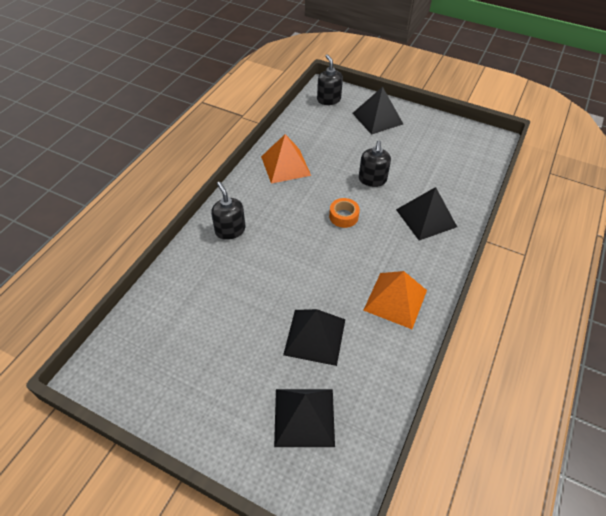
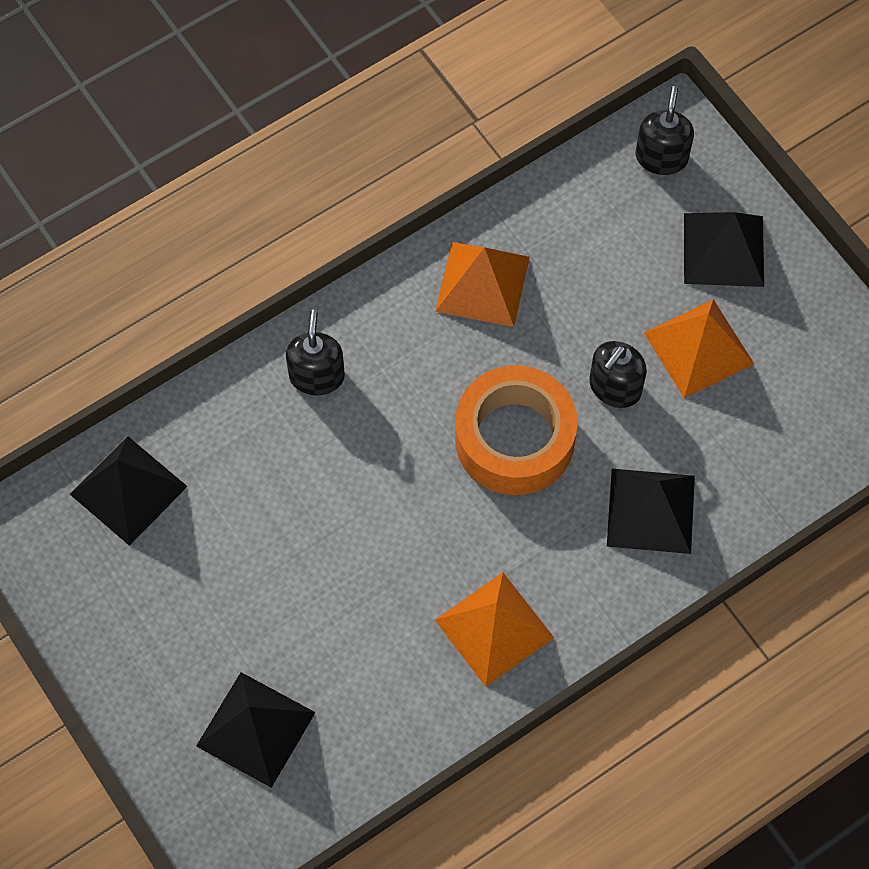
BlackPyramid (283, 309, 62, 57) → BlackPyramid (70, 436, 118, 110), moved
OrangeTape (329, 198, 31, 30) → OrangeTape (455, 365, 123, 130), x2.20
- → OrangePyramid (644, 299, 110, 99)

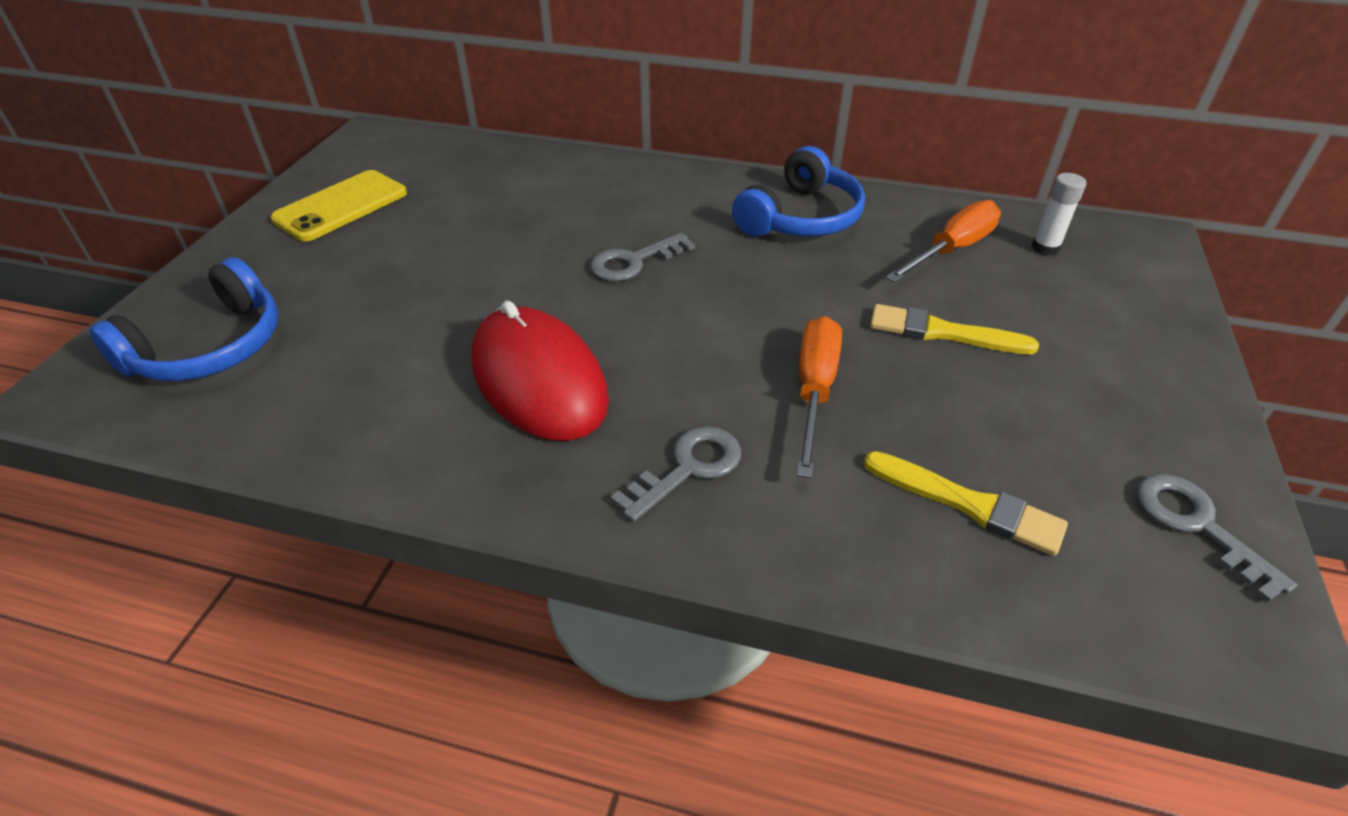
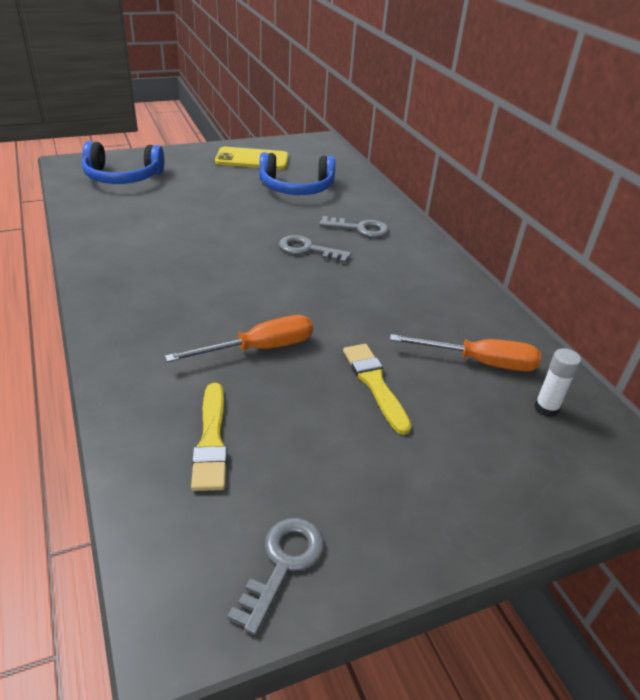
BlueHeadphones (732, 146, 133, 91) → BlueHeadphones (259, 152, 76, 43), moved
GreyKey (611, 426, 130, 96) → GreyKey (319, 216, 70, 22), moved
RedMouse (472, 301, 137, 140) → -

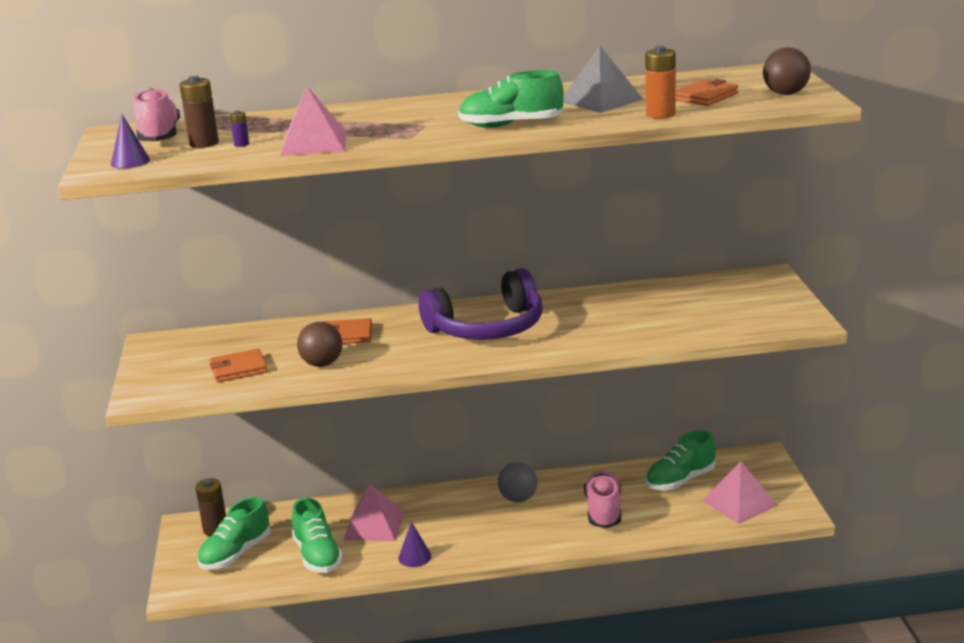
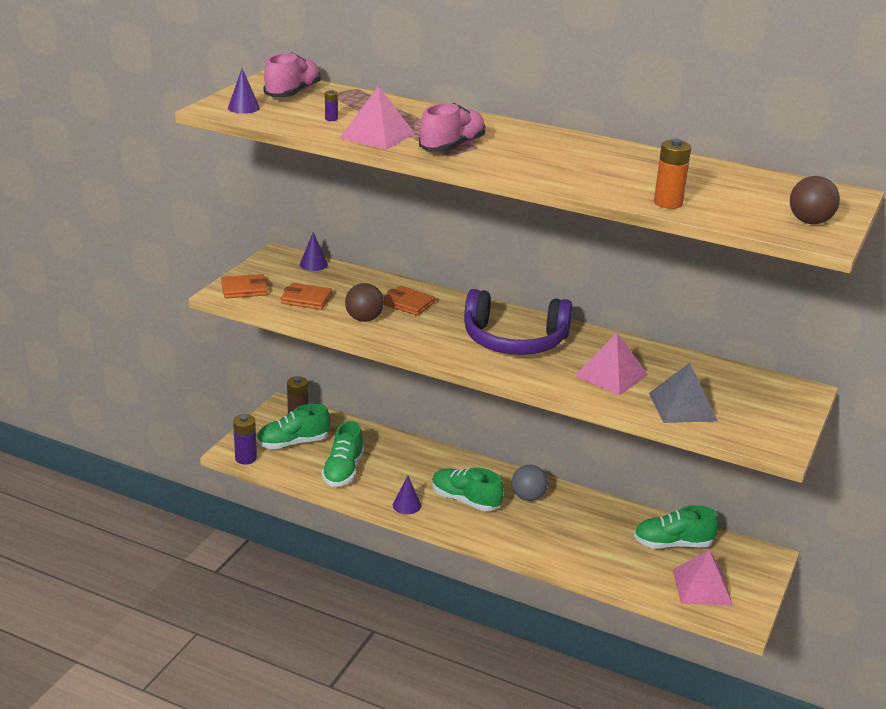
OrangeWallet (676, 79, 62, 27) → OrangeWallet (221, 274, 47, 25), moved
- → PurpleBattery (233, 414, 24, 50)
- → PurpleCone (300, 232, 28, 39)
PinkShoe (584, 470, 37, 58) → PinkShoe (419, 103, 67, 49), moved
GreenShoe (459, 70, 105, 58) → GreenShoe (432, 468, 72, 43), moved
PinkPyramid (344, 484, 60, 57) → PinkPyramid (575, 333, 73, 63), moved
GreyPyramid (563, 46, 80, 67) → GreyPyramid (649, 363, 68, 60), moved
BrownBattery (180, 76, 39, 72) → -

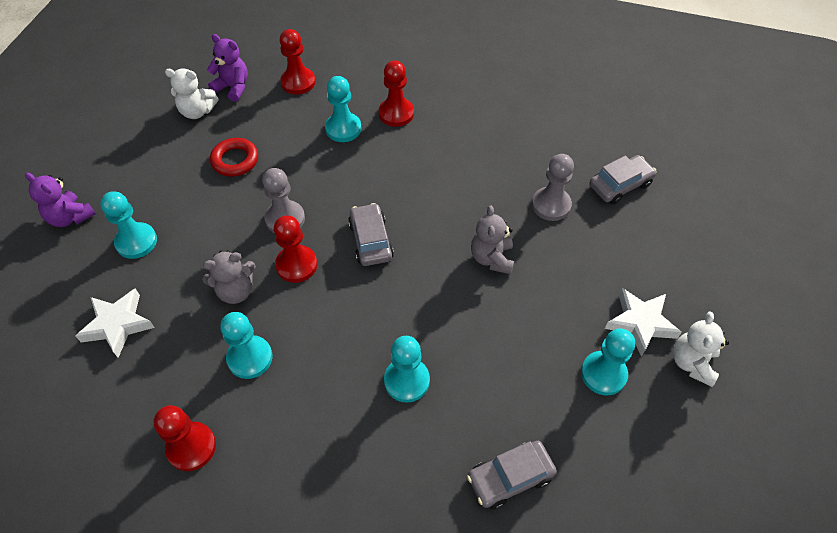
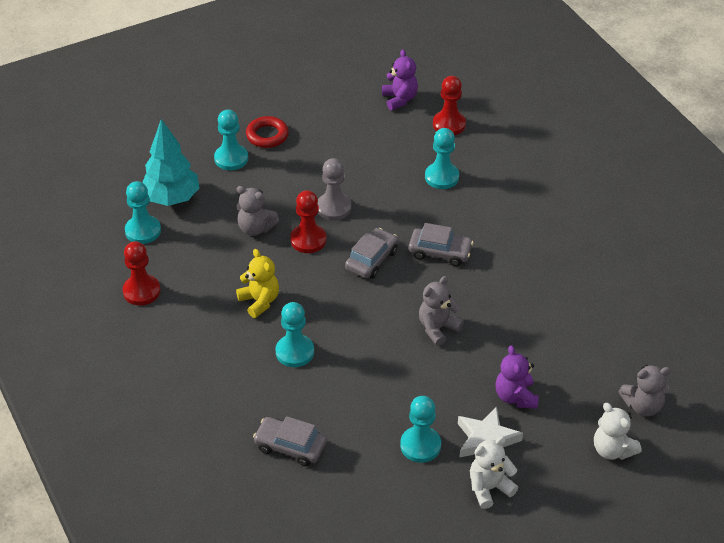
TurquoisePawn (220, 312, 52, 67) → TurquoisePawn (125, 181, 36, 63), moved
WhiteStar (76, 288, 79, 70) → TurquoiseTree (142, 119, 57, 87)
- → YellowTeddyBear (236, 249, 43, 69)
RedRing (210, 138, 48, 39) → RedRing (246, 116, 43, 32), moved
GreyCar (590, 155, 66, 50) → GreyCar (409, 223, 65, 43), moved
PurpleTeddyBear (25, 173, 71, 54) → PurpleTeddyBear (495, 345, 43, 64), moved
WhiteTeddyBear (165, 68, 54, 51) → WhiteTeddyBear (594, 403, 47, 57), moved
- → GreyTeddyBear (619, 365, 52, 51)
RedPawn (379, 61, 35, 66) → -
GreyPawn (532, 154, 42, 67) → -

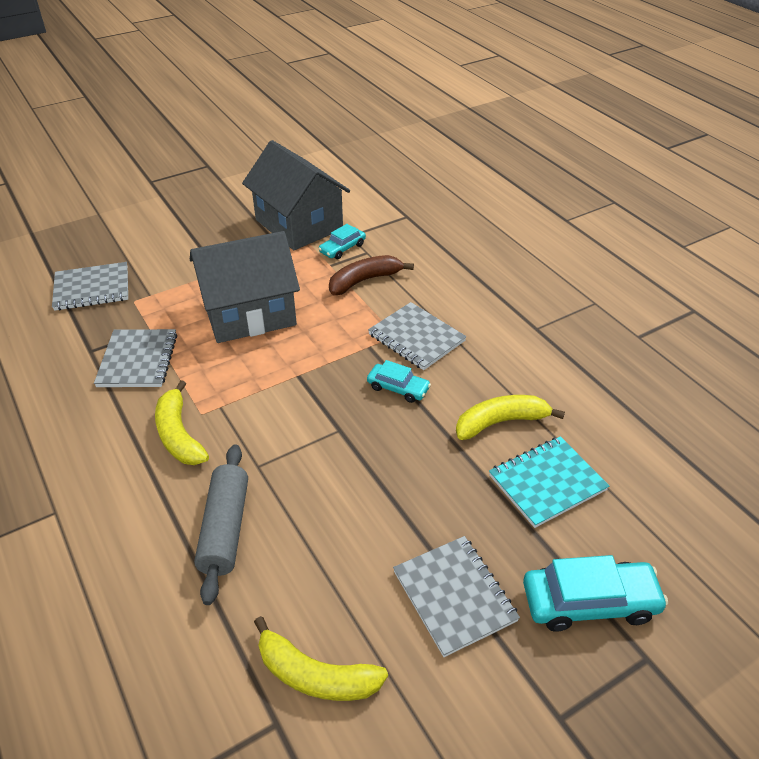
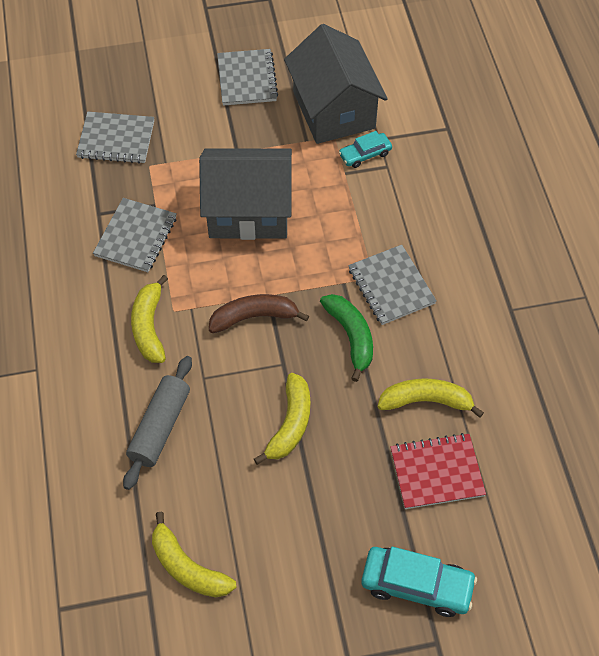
BrownBanana (329, 255, 85, 40) → BrownBanana (209, 294, 100, 39), moved
GreyNotebook (393, 536, 127, 121) → GreyNotebook (217, 49, 62, 57), moved
- → YellowBanana (254, 373, 56, 92)
TurquoiseCar (367, 360, 64, 43) → GreenBanana (320, 294, 53, 88)
TurquoiseNotebook (489, 436, 120, 92) → RedNotebook (390, 433, 96, 76)

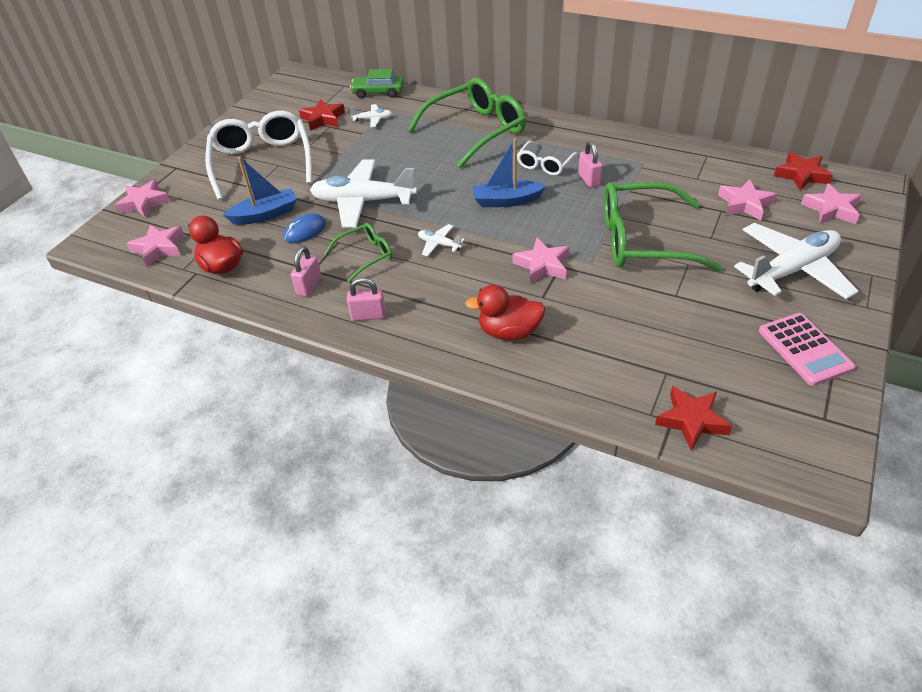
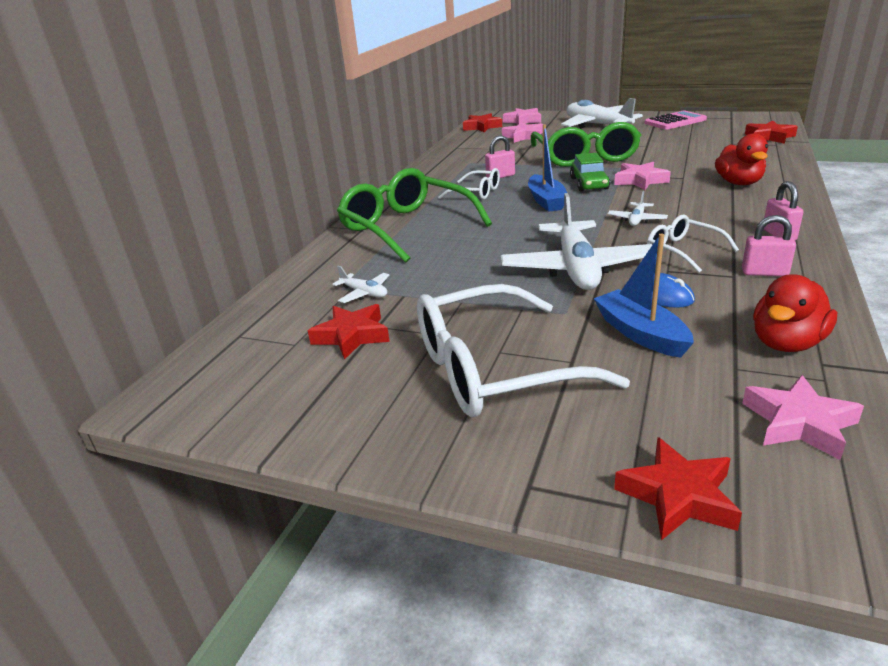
WhitePlane (350, 104, 42, 23) → WhitePlane (332, 266, 57, 37), 135 degrees clockwise
GreenCar (350, 69, 54, 29) → GreenCar (570, 153, 40, 38), moved
PinkStar (115, 179, 55, 39) → RedStar (614, 437, 128, 103)
GreenGlasses (324, 223, 68, 59) → WhiteGlasses (647, 214, 92, 59)

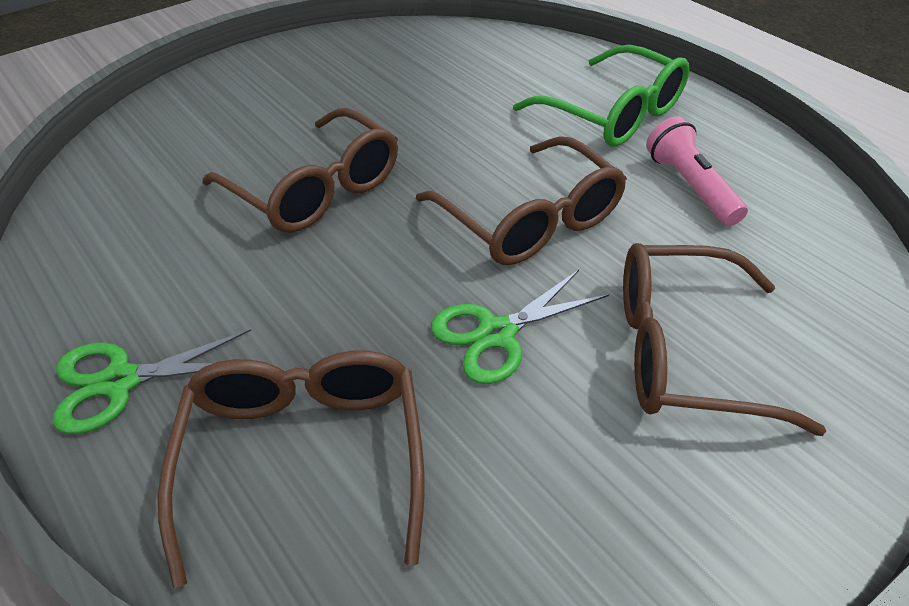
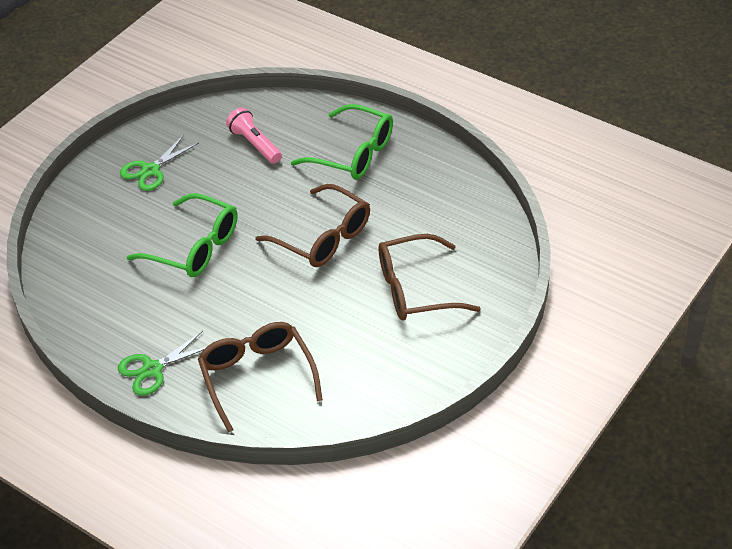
GreenScissors (431, 270, 178, 114) → GreenScissors (120, 135, 79, 56), moved
BrownGlasses (202, 108, 196, 125) → GreenGlasses (127, 193, 111, 84)
PinkFlashlight (646, 116, 102, 110) → PinkFlashlight (226, 108, 56, 56), moved

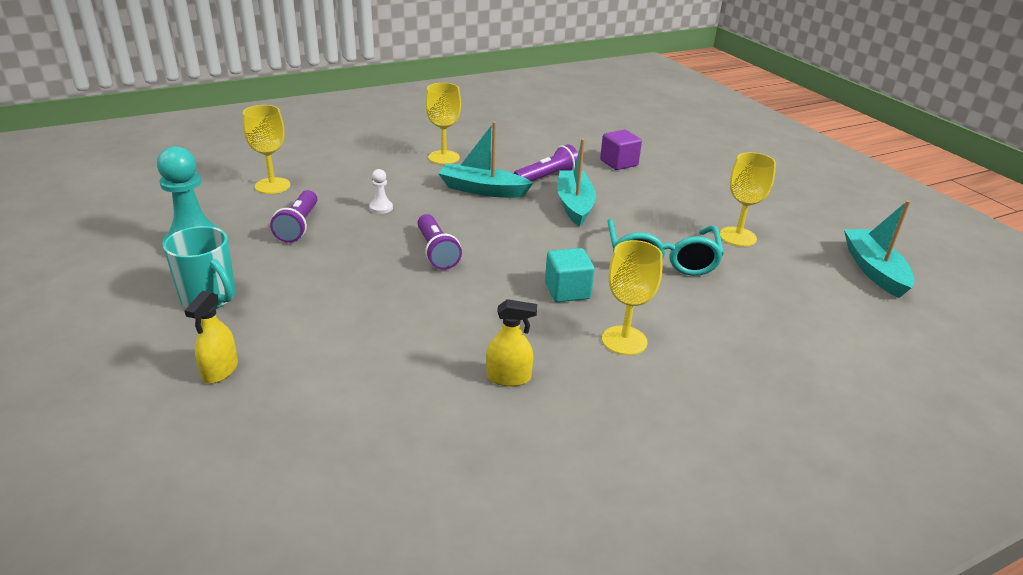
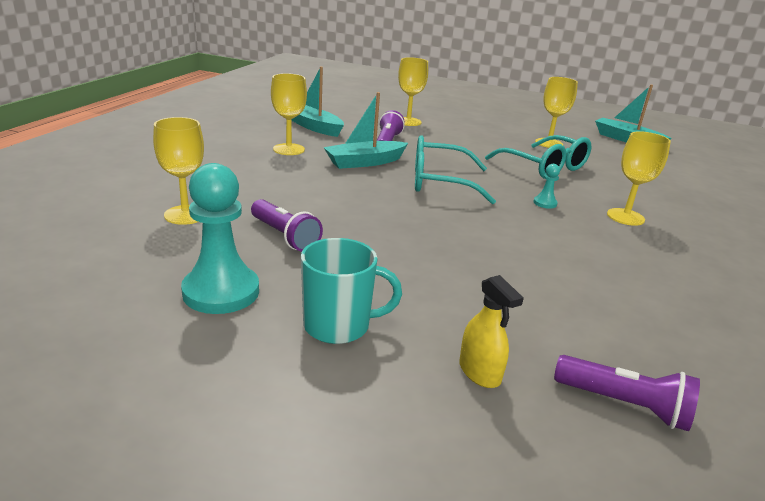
TurquoiseBoat (557, 139, 39, 88) → TurquoiseBoat (291, 67, 53, 70), moved
PurpleCube (600, 130, 42, 40) → YellowGoblet (398, 57, 30, 69)
- → TurquoiseGlasses (415, 135, 81, 69)
TurquoiseCube (545, 248, 50, 54) → TurquoisePawn (533, 164, 27, 45)
PurpleFlashlight (418, 214, 44, 56) → PurpleFlashlight (554, 355, 146, 76), moved
WhitePawn (369, 169, 24, 45) → -
YellowSprayBottle (486, 299, 51, 87) → -

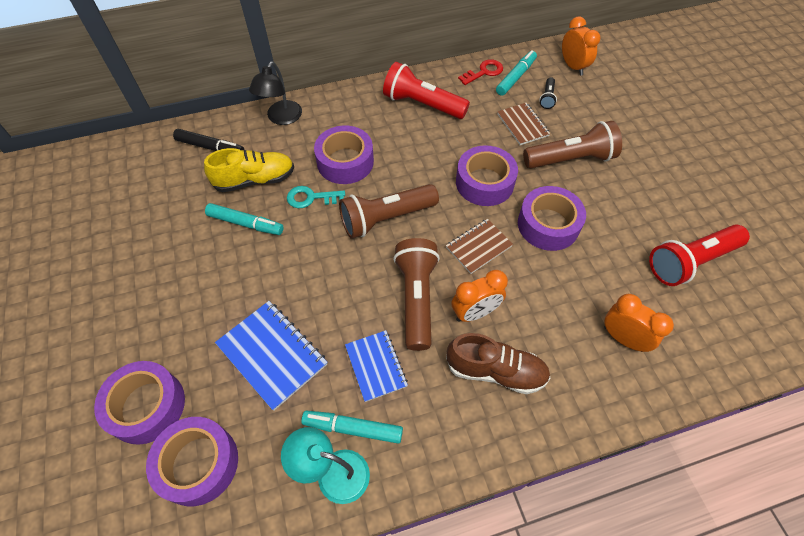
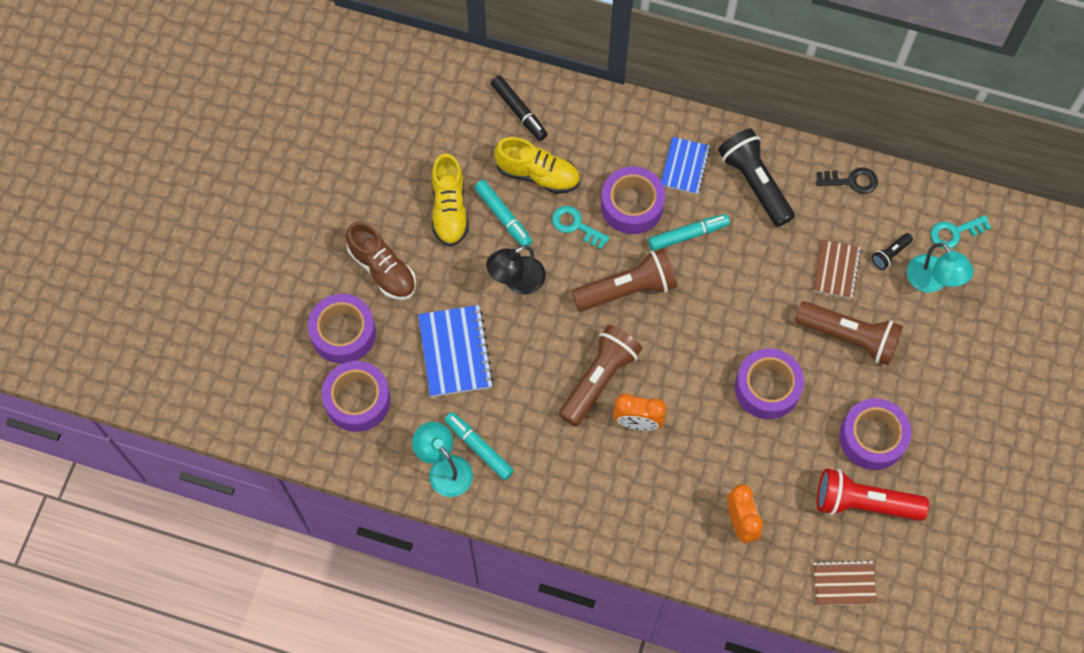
BrownShoe (446, 333, 104, 61) → BrownShoe (346, 221, 70, 79), moved
- → YellowShoe (432, 153, 37, 94)
BlackLamp (249, 61, 53, 64) → BlackLamp (486, 245, 60, 49), moved
BrownFlashlight (339, 184, 100, 55) → BrownFlashlight (572, 249, 105, 62), 150 degrees clockwise
TurquoiseMarker (496, 50, 41, 46) → TurquoiseMarker (648, 214, 82, 37), moved
BlueNotebook (345, 330, 63, 72) → BlueNotebook (661, 137, 50, 57), moved
RedFlashlight (383, 62, 87, 57) → BlackFlashlight (718, 129, 77, 98)
BrownNotebook (446, 219, 67, 55) → BrownNotebook (813, 560, 64, 45), moved
RedKey (458, 59, 45, 26) → BlackKey (816, 167, 62, 27)
PurpleTape (456, 145, 62, 61) → PurpleTape (840, 398, 71, 72), moved
- → TurquoiseLamp (907, 243, 67, 50)
OrangeClock (562, 16, 38, 60) → TurquoiseKey (930, 215, 61, 34)

